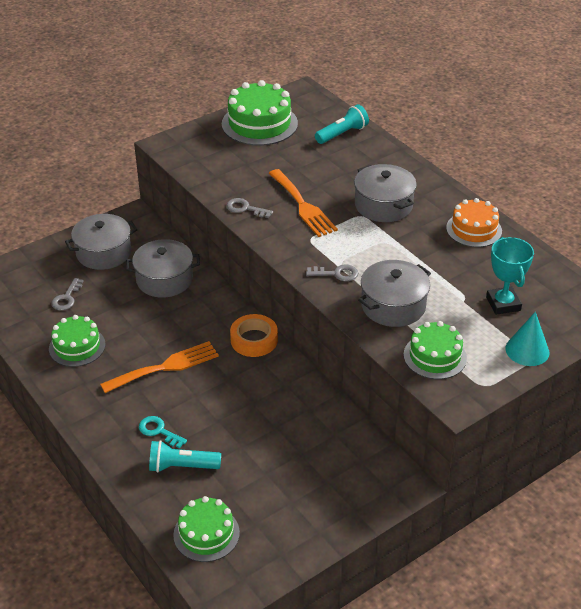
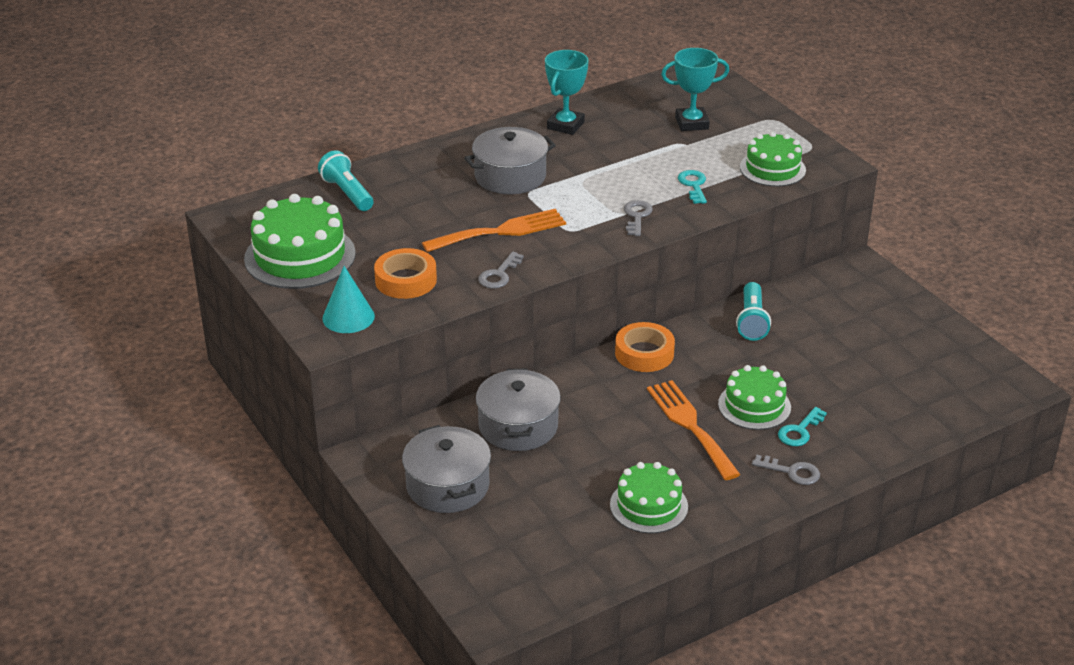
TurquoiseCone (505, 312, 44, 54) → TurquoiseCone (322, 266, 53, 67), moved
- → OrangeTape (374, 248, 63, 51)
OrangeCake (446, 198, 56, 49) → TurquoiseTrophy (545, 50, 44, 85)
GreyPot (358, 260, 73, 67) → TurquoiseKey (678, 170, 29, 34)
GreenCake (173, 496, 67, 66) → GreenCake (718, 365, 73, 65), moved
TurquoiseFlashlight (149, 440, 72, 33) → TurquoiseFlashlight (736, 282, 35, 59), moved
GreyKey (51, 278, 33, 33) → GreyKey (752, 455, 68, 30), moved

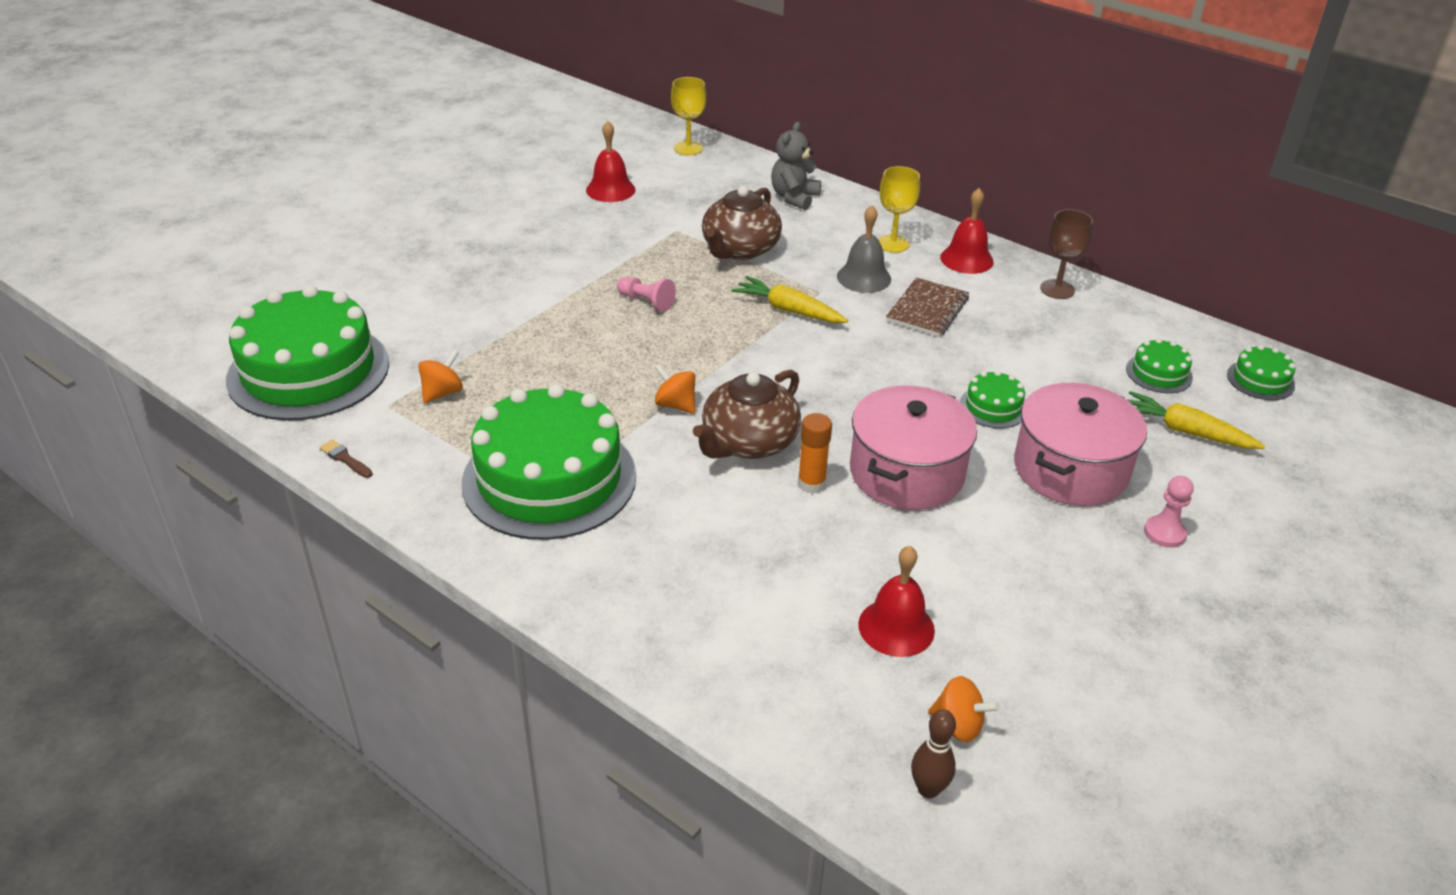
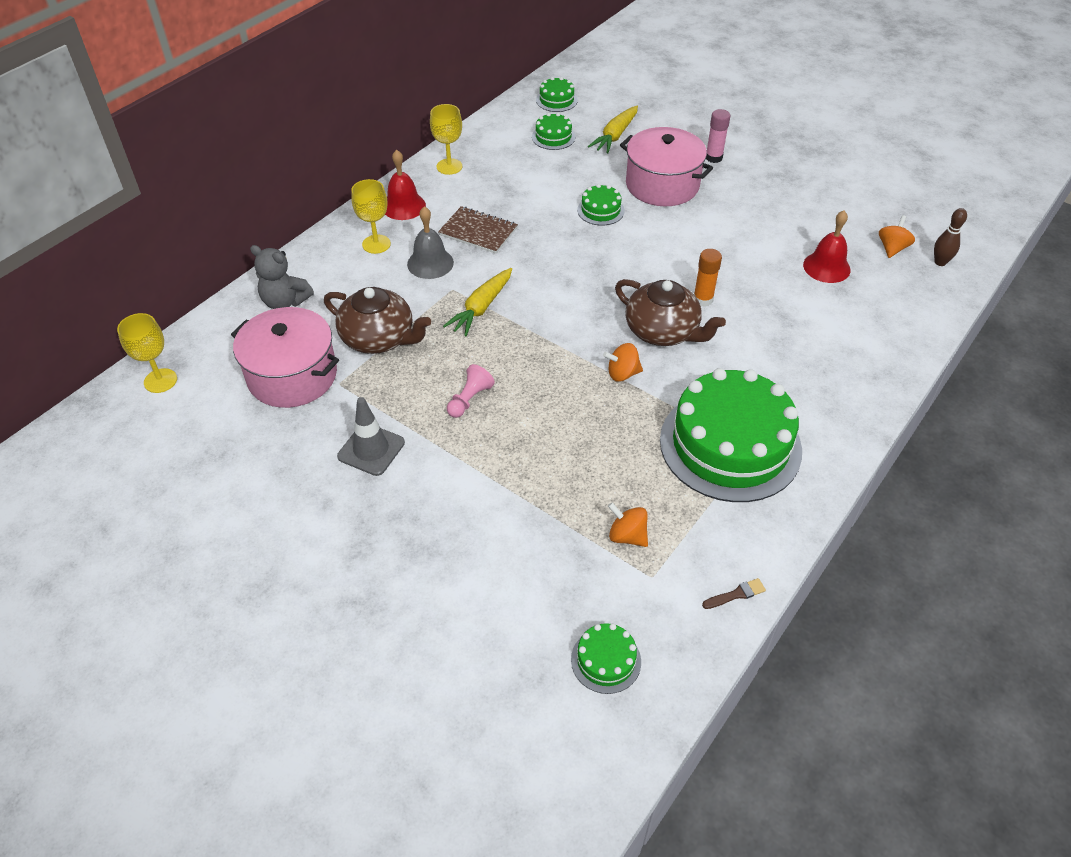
PinkPot (850, 385, 127, 125) → PinkPot (231, 307, 108, 101), moved
- → GreyTrafficCone (337, 397, 68, 79)
BrownGoblet (1040, 209, 53, 90) → YellowGoblet (430, 104, 33, 71)
GreenCake (226, 285, 163, 136) → GreenCake (571, 623, 70, 71), x0.42
OrangeSpinningTop (654, 364, 41, 50) → OrangeSpinningTop (603, 343, 40, 39), 45 degrees clockwise
BrownBrush (320, 439, 53, 39) → BrownBrush (702, 578, 64, 31), 150 degrees counterclockwise
PinkPawn (1144, 476, 50, 72) → PinkGlueStick (706, 109, 24, 54)
RedBell (586, 121, 50, 81) → -

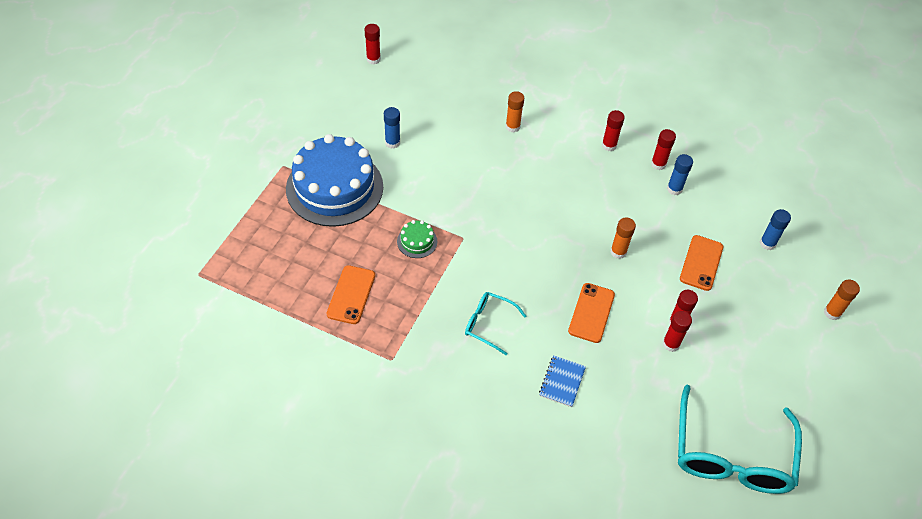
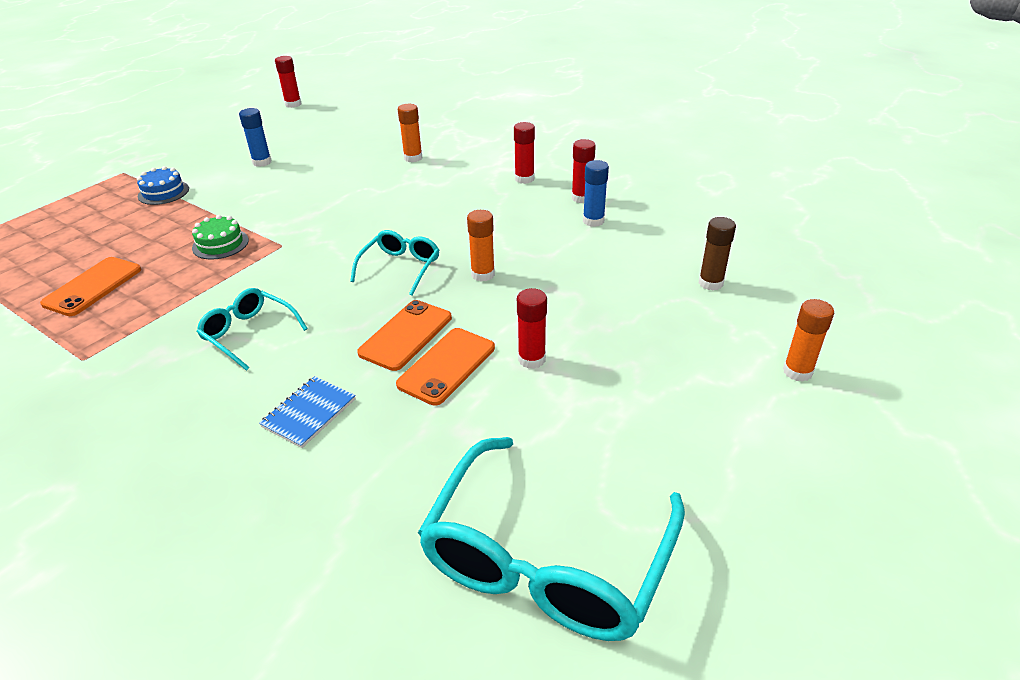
BlueCake (286, 134, 97, 93) → BlueCake (137, 166, 52, 39), x0.40
- → TurquoiseGlasses (350, 230, 89, 66)
OrangePhone (680, 235, 43, 56) → OrangePhone (396, 328, 99, 78), moved
BlueGlueStick (760, 209, 31, 41) → BrownGlueStick (699, 217, 37, 74)
RedGlueStick (663, 311, 29, 41) → -

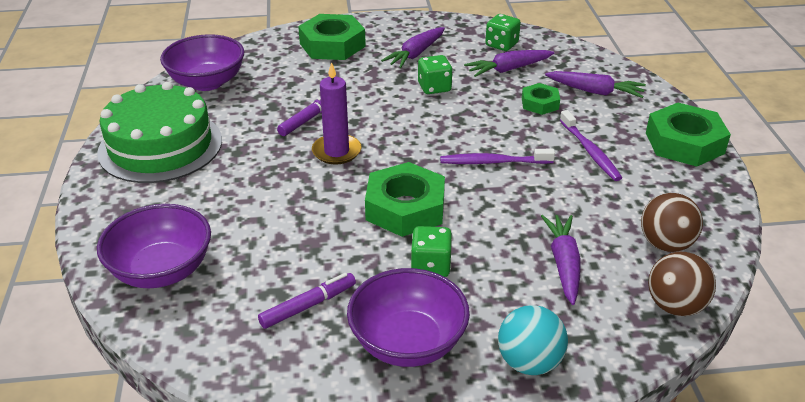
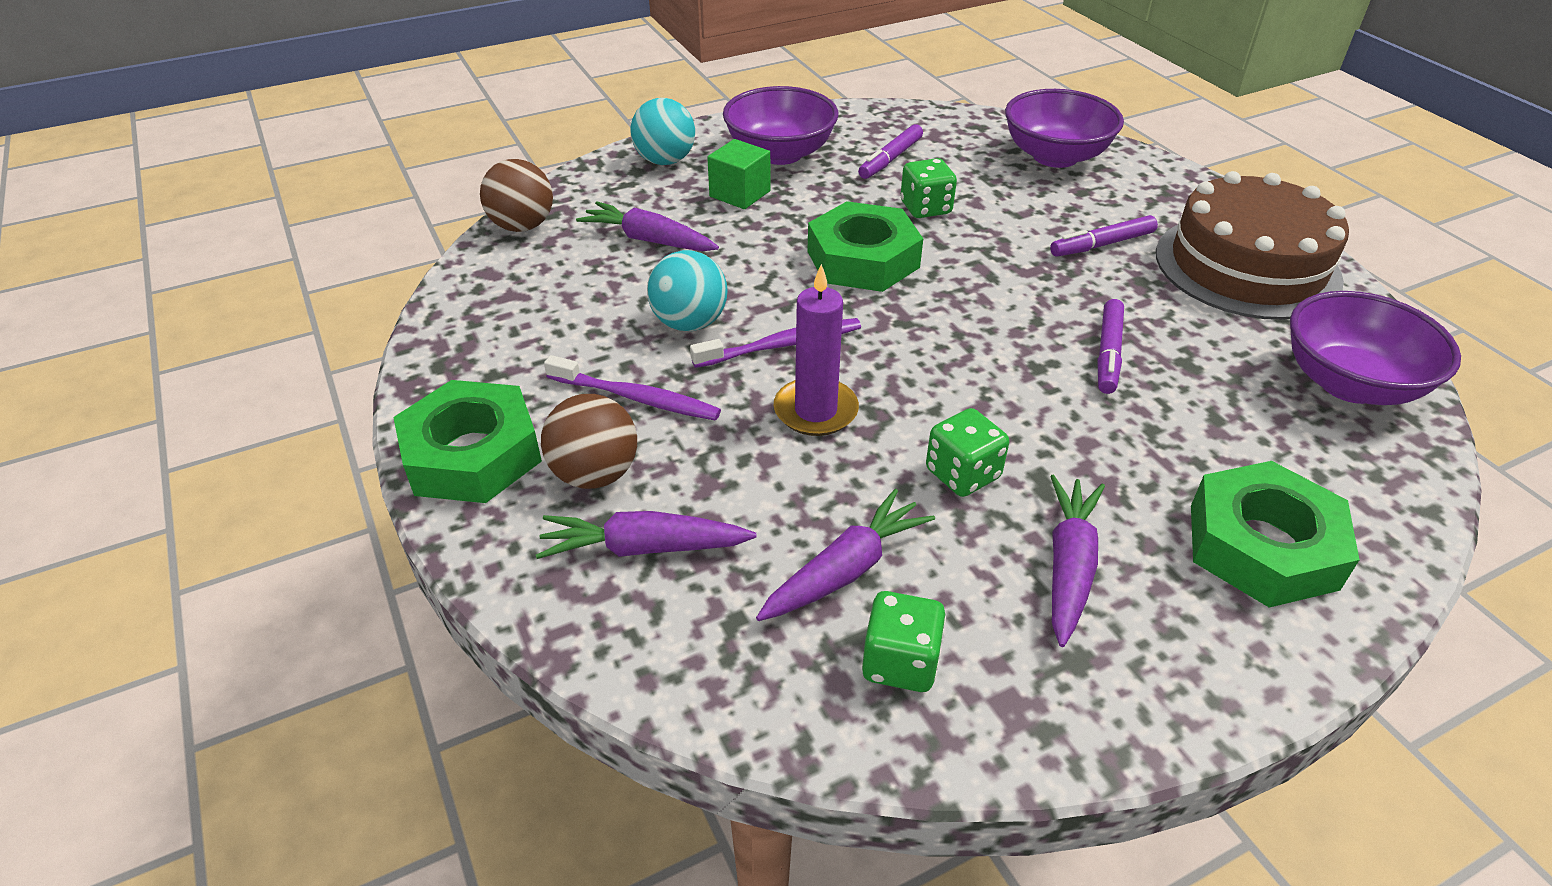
BrownBall (641, 193, 62, 59) → BrownBall (541, 394, 96, 95), moved
PurpleToothbrush (560, 110, 62, 71) → PurpleToothbrush (544, 355, 177, 66), 150 degrees clockwise
PurpleCarrot (541, 215, 40, 90) → PurpleCarrot (576, 201, 143, 50), 135 degrees clockwise
- → TurquoiseBall (647, 250, 81, 81)
- → GreenCube (707, 139, 64, 70)
PurpleCandle (312, 62, 49, 102) → PurpleCandle (773, 264, 86, 172), moved
GreenDice (411, 226, 41, 51) → GreenDice (900, 158, 57, 60), moved
- → PurpleMarker (1050, 215, 108, 42)
GreenCake (97, 81, 125, 102) → BrownCake (1156, 171, 193, 149)
GreenNut (522, 83, 38, 32) → -

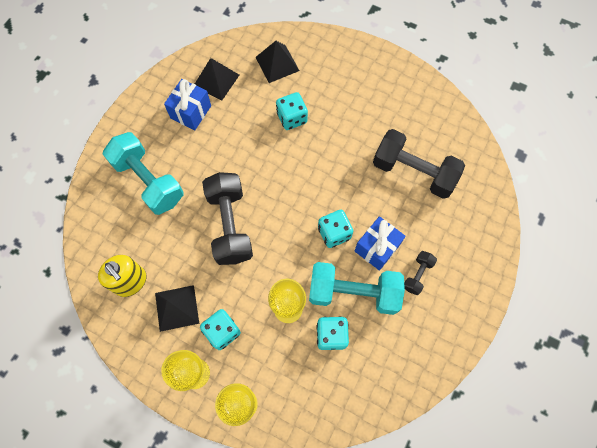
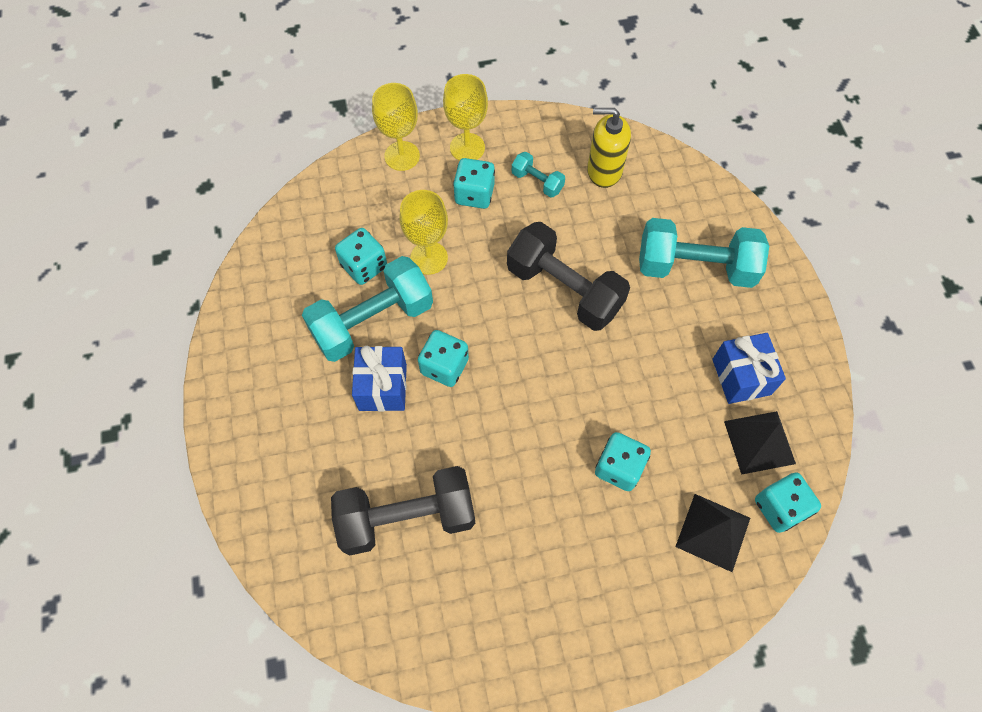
BlackPyramid (155, 285, 44, 47) → TurquoiseDumbbell (512, 152, 53, 46)
- → TurquoiseDice (755, 473, 66, 60)
BlackDumbbell (404, 251, 33, 44) → -

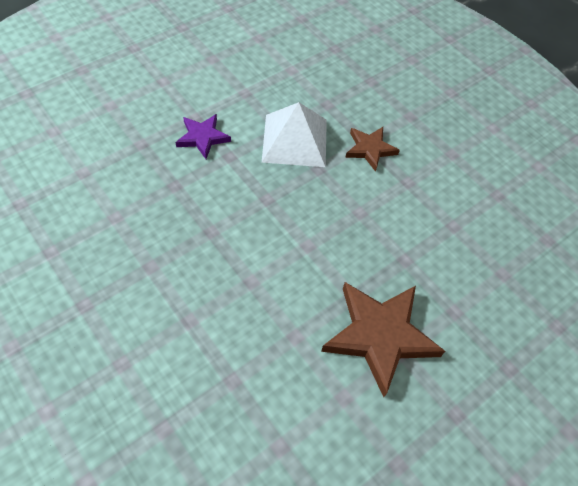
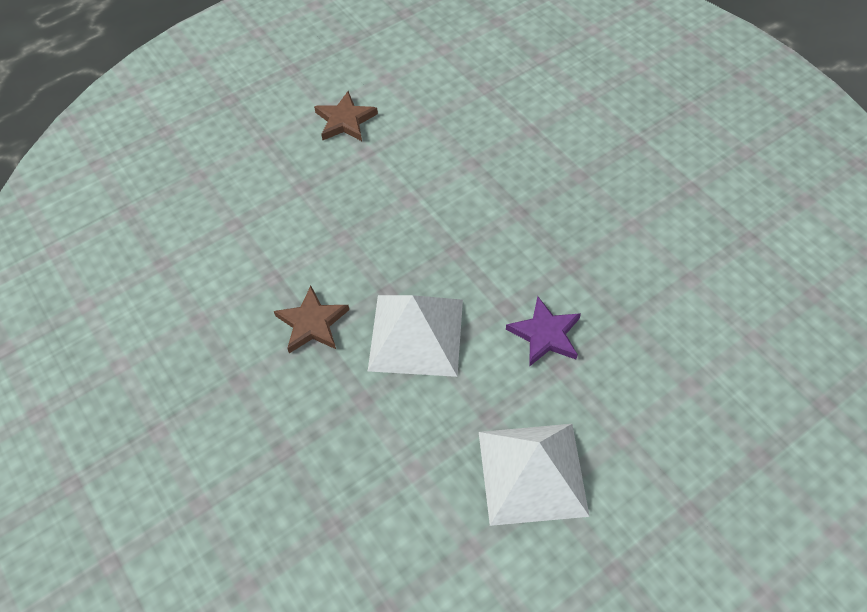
BrownStar (321, 282, 124, 115) → BrownStar (314, 91, 64, 50), x0.55
- → WhitePyramid (479, 424, 111, 102)

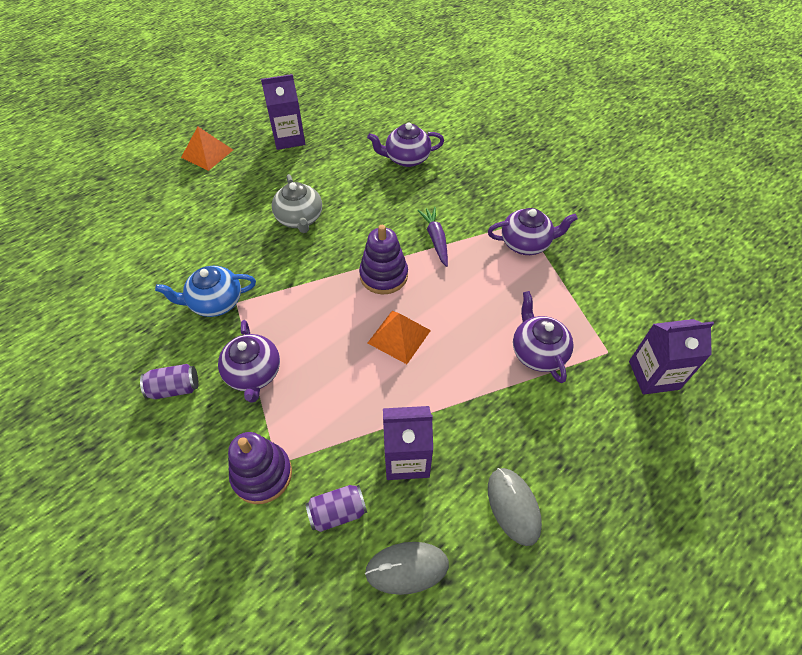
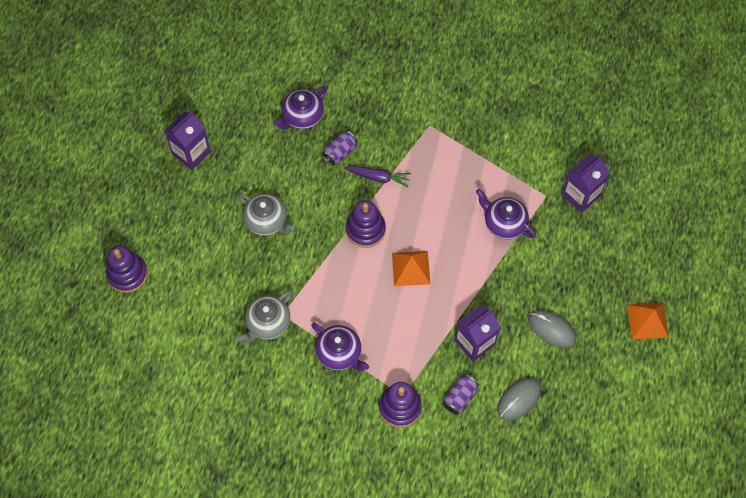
- → PurpleStackingToy (106, 246, 42, 47)
BlueTeapot (155, 266, 101, 51) → GreyTeapot (237, 290, 55, 53)
PurpleCan (140, 364, 58, 35) → PurpleCan (322, 131, 36, 35), moved
PurpleCarrot (417, 207, 31, 60) → PurpleCarrot (344, 166, 67, 21), 150 degrees clockwise
OrangePyramid (181, 127, 52, 44) → OrangePyramid (627, 303, 42, 36), moved
PurpleTeapot (488, 208, 90, 47) → -

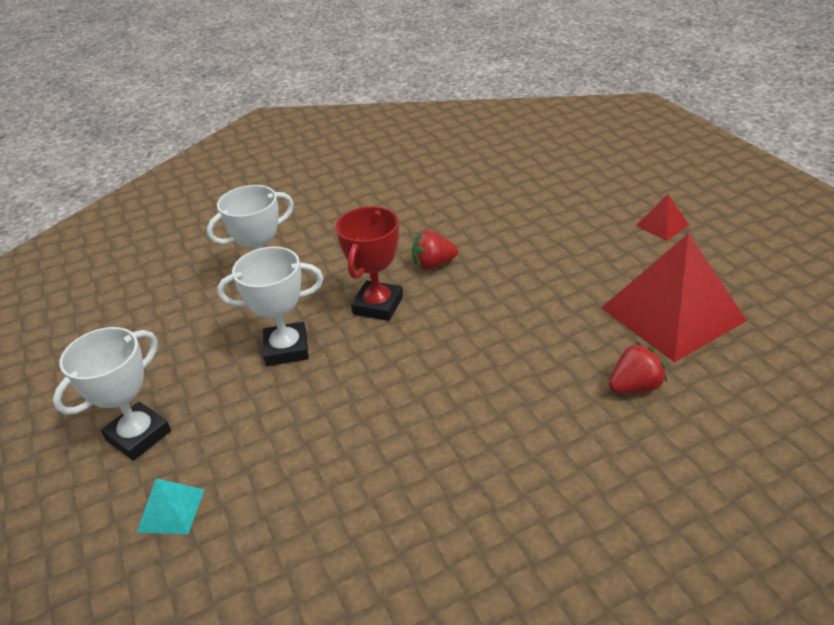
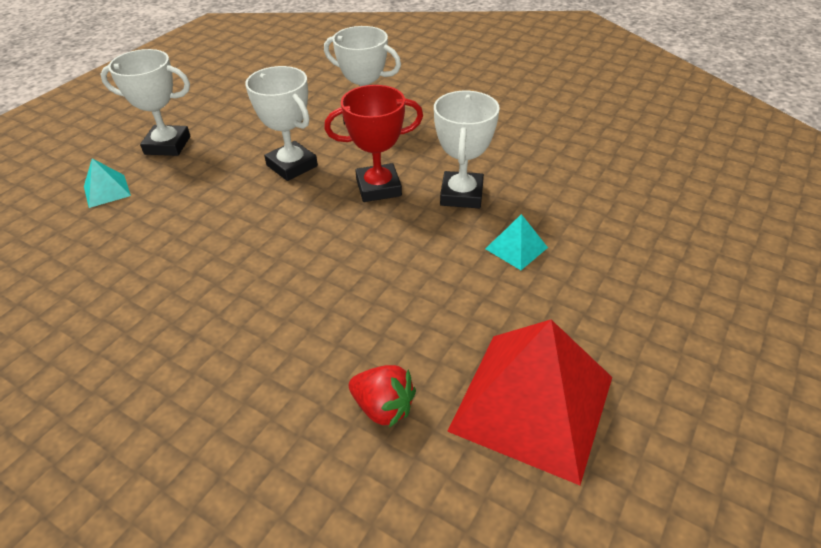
RedStrawberry (412, 230, 46, 40) → WhiteTrophy (434, 91, 66, 117)
- → TurquoisePyramid (485, 214, 63, 56)
RedPyramid (636, 194, 53, 46) → -

